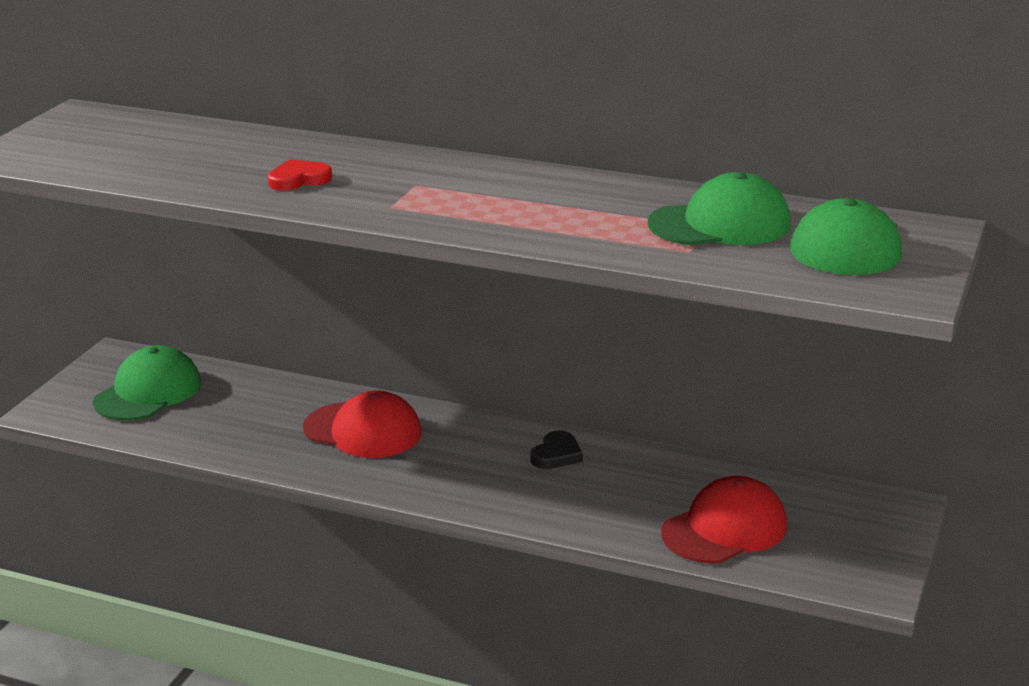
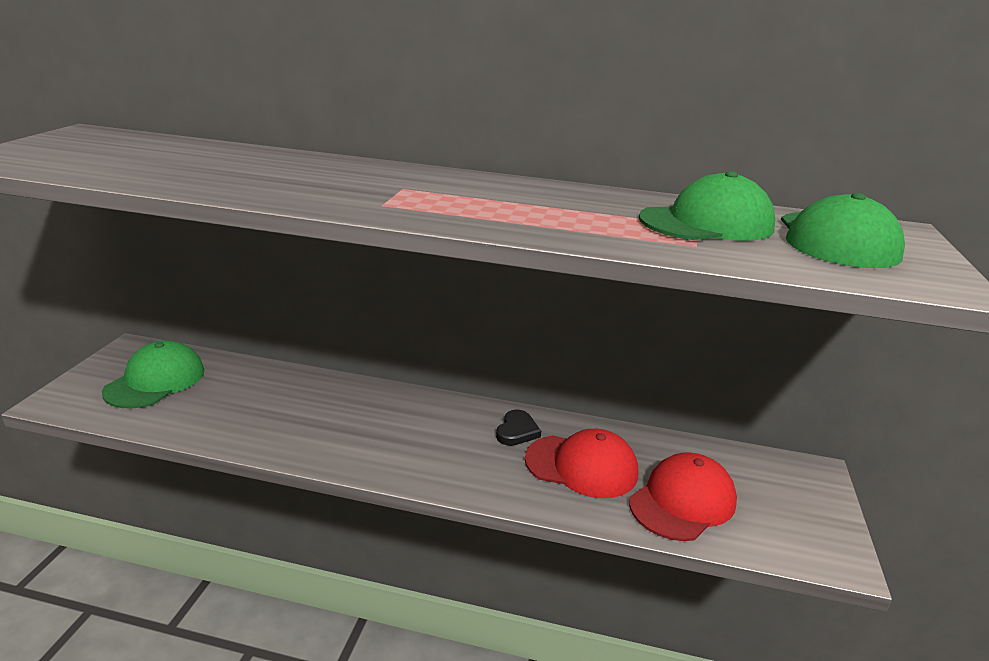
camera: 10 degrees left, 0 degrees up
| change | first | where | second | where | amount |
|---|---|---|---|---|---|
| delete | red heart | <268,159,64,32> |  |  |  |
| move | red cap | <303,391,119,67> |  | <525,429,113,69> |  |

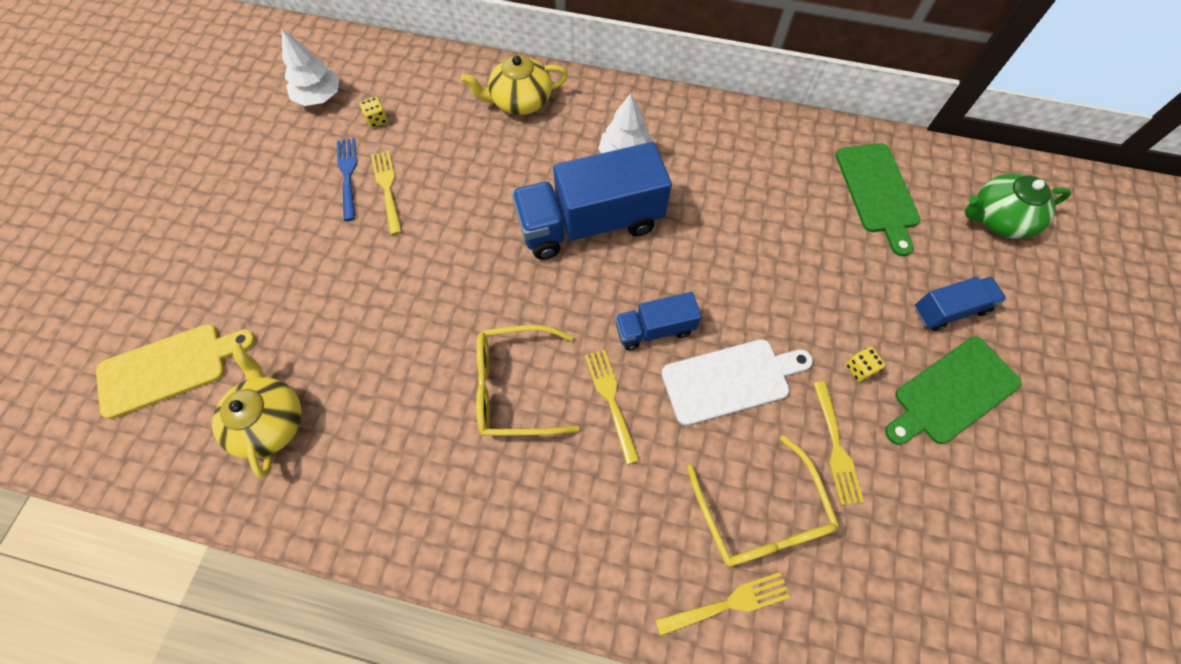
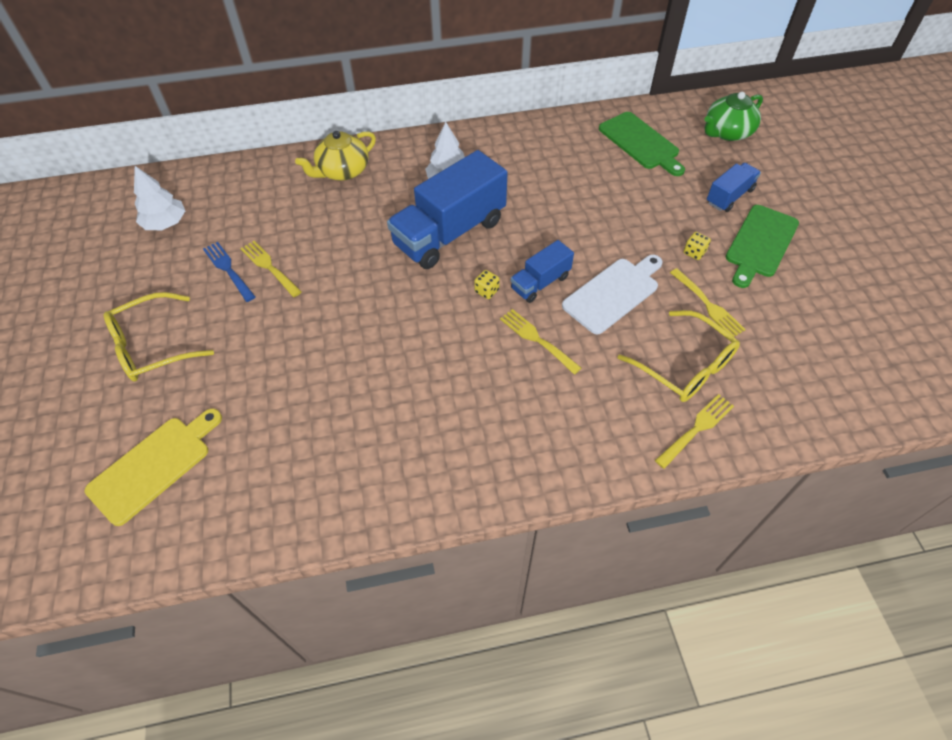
camera: 25 degrees left, 10 degrees down
| change | first | where | second | where | amount |
|---|---|---|---|---|---|
| move | yellow dice | <359,97,29,31> |  | <474,270,26,29> |  |
| move | yellow glasses | <476,325,104,111> |  | <104,292,110,90> |  |
| delete | yellow teapot | <212,344,90,134> |  |  |  |

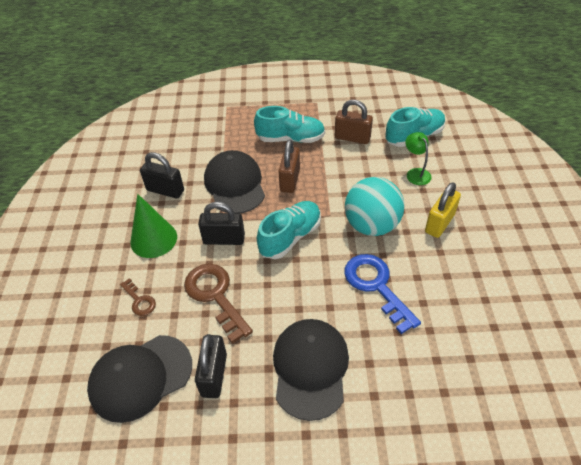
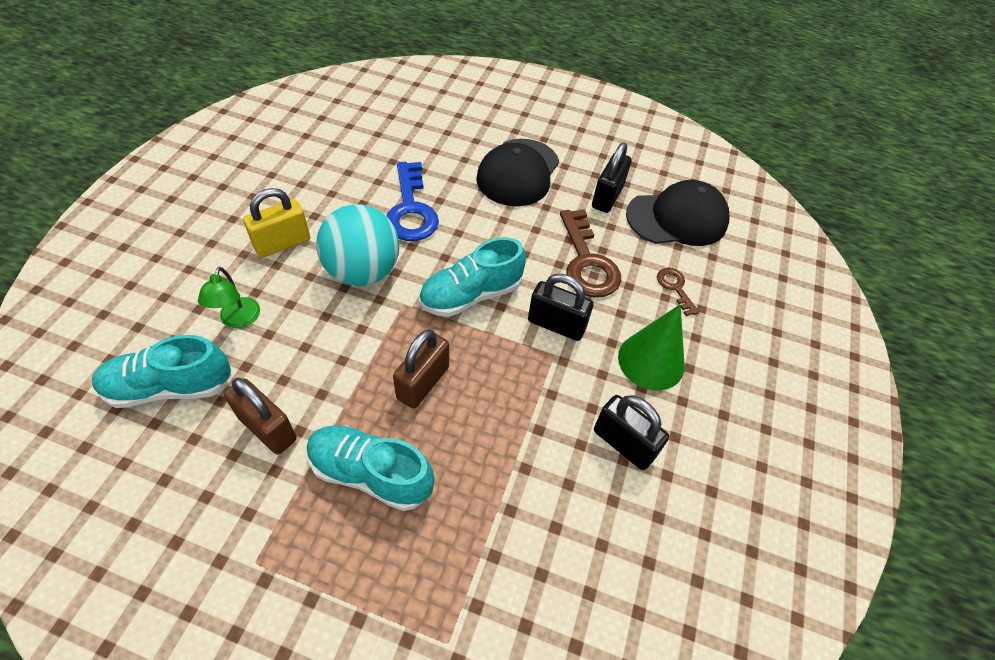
camera: 165 degrees left, 5 degrees up
| change | first | where | second | where | amount |
|---|---|---|---|---|---|
| delete | black cap | <204,150,61,63> |  |  |  |

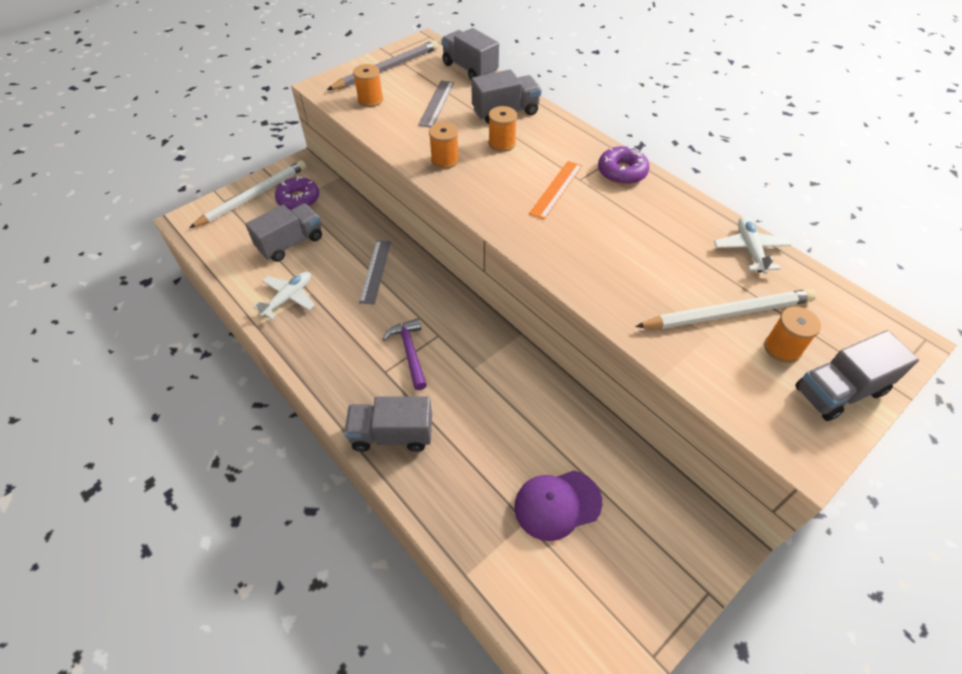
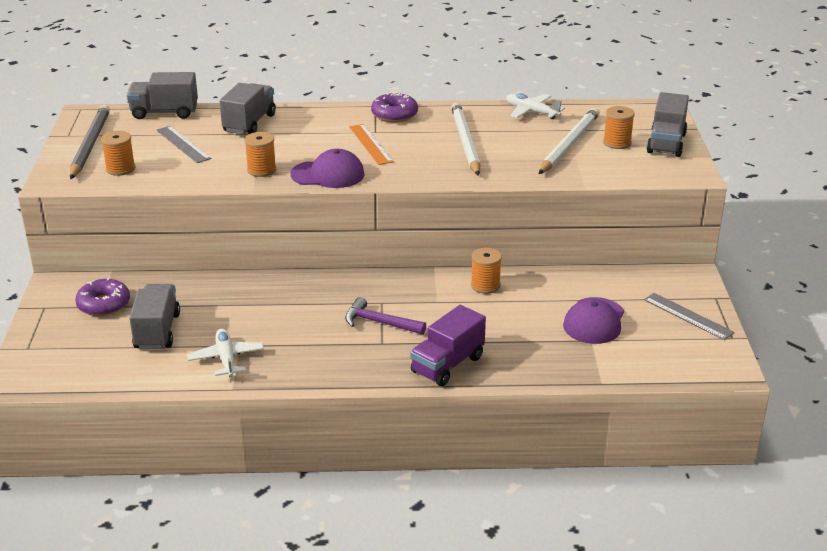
camera: 50 degrees left, 20 degrees down
| change | first | where | second | where | amount |
|---|---|---|---|---|---|
| move | orange spool | <488,106,29,46> |  | <471,248,31,46> |  |
| move | white pencil | <189,160,117,68> |  | <451,102,29,74> |  |
| move | grey ruler | <359,240,32,64> |  | <644,293,91,47> |  |
| recolor | grey truck | <344,396,88,56> | purple truck | <410,305,76,81> |  |
| insert |  |  | purple cap | <290,149,74,39> |  |

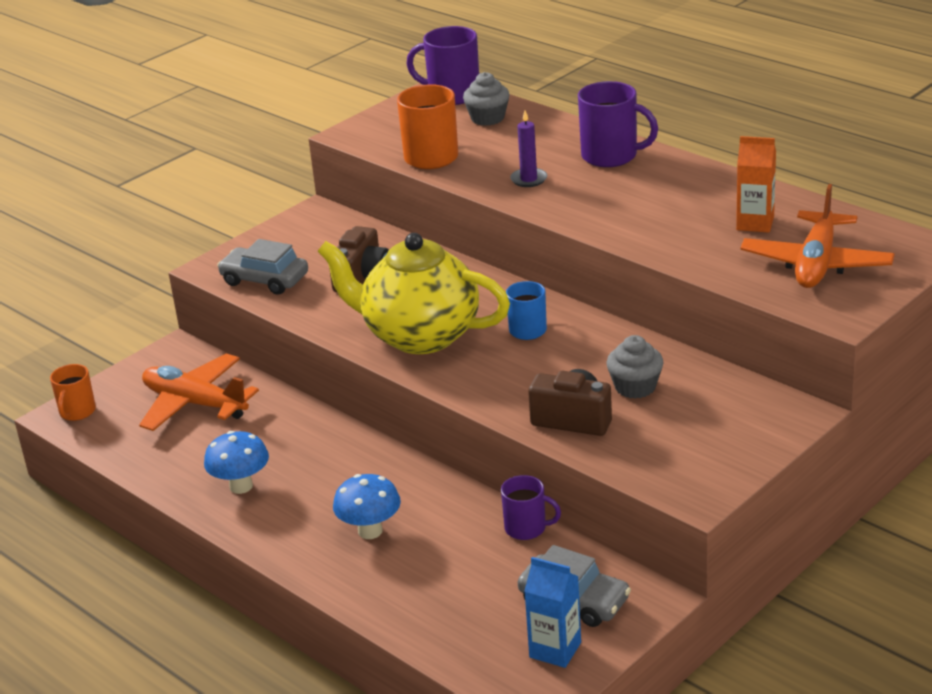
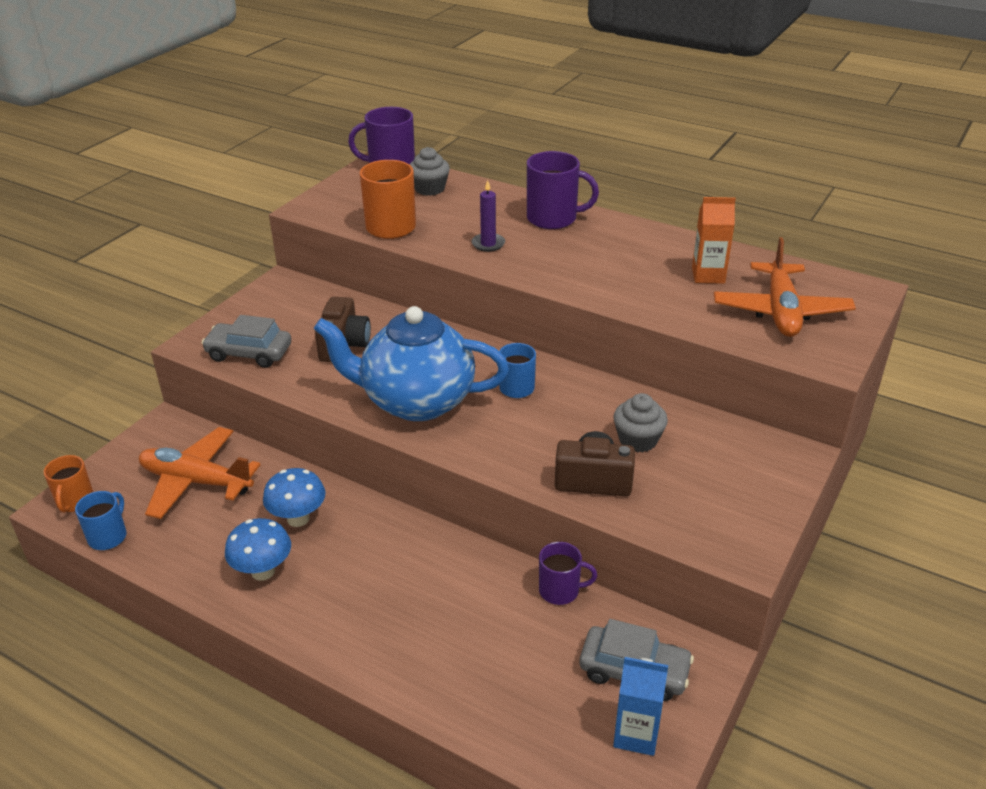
camera: 15 degrees left, 5 degrees up
| change | first | where | second | where | amount |
|---|---|---|---|---|---|
| recolor | yellow teapot | <317,233,193,121> | blue teapot | <314,306,195,115> |  |
| move | blue mushroom | <333,474,68,65> |  | <263,468,62,59> |  |
| insert |  |  | blue mug | <75,491,52,59> |  |

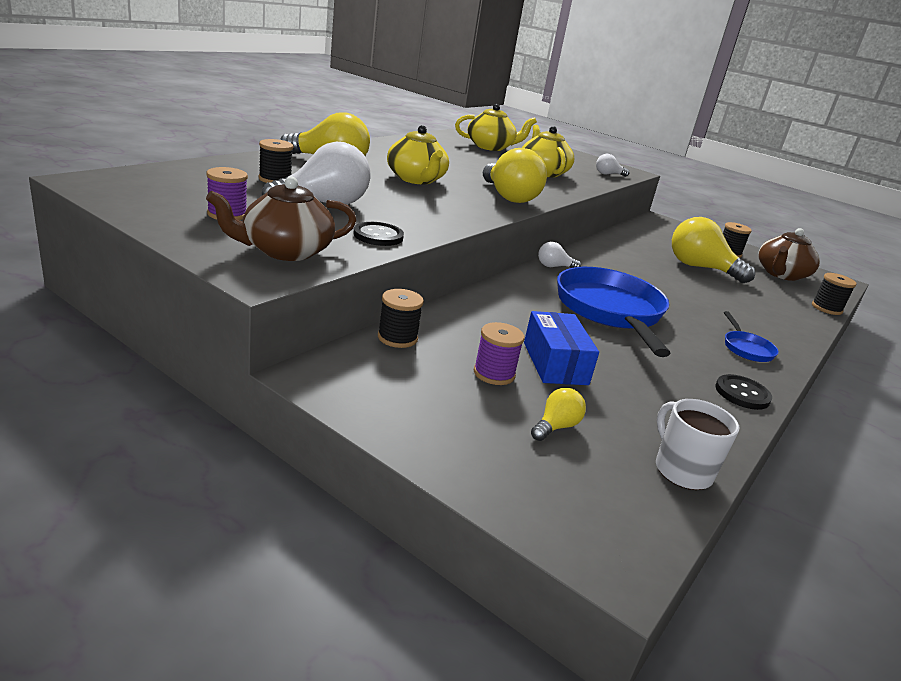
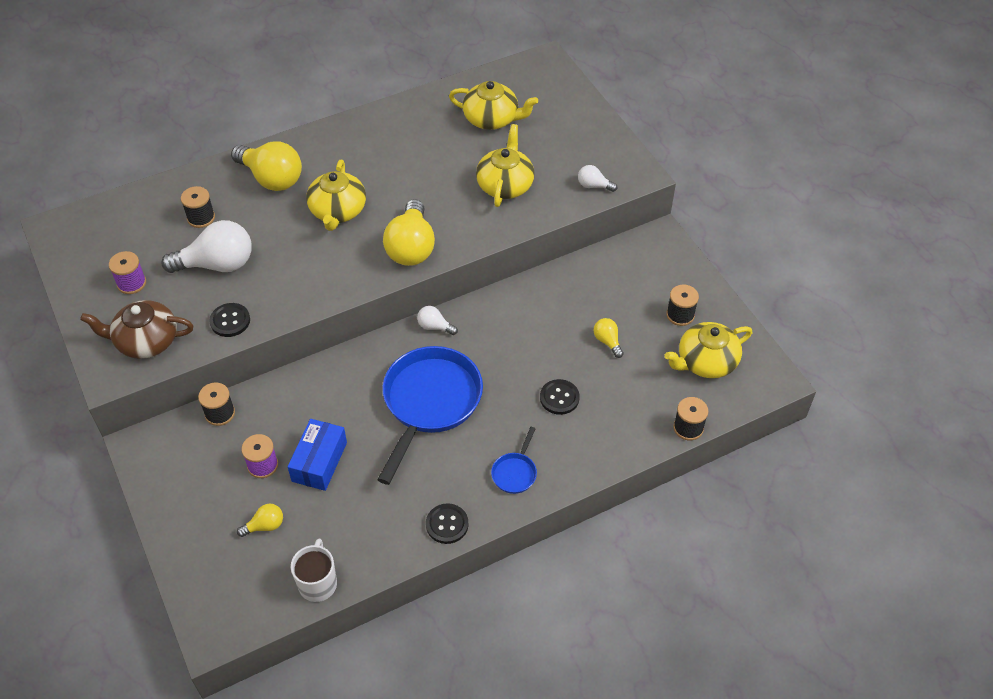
camera: 30 degrees right, 25 degrees up
| change | first | where | second | where | amount |
|---|---|---|---|---|---|
| resize | yellow light bulb | <672,217,83,66> |  | <593,318,31,40> | x0.48 |
| recolor | brown teapot | <758,228,62,53> | yellow teapot | <664,322,88,56> |  |
| insert |  |  | black button | <540,379,40,36> |  |

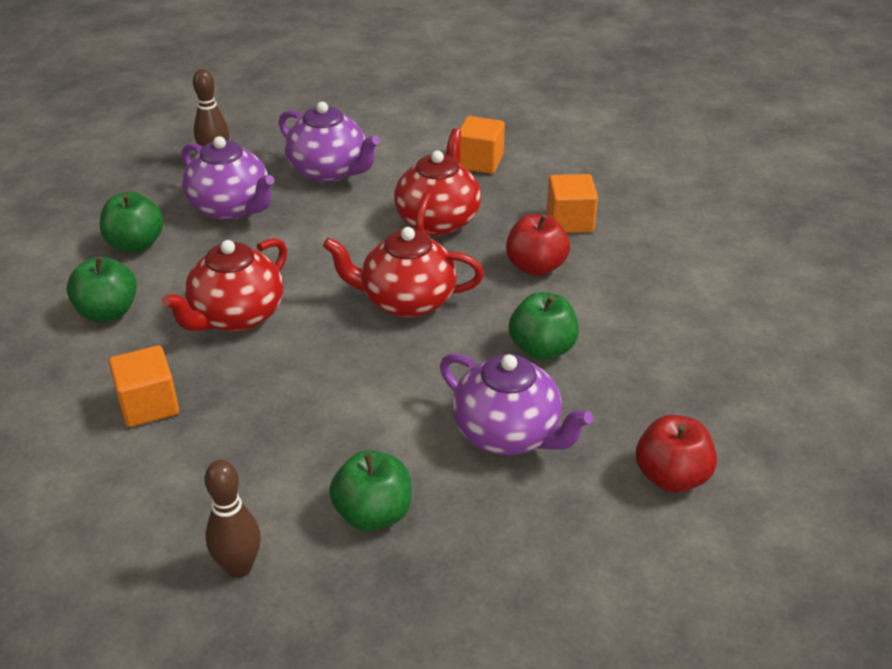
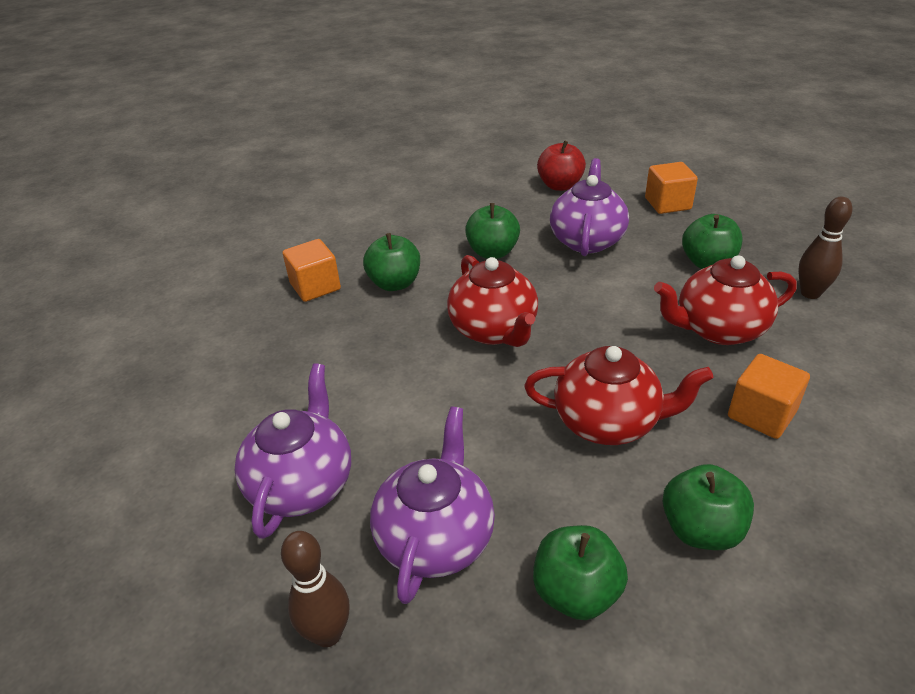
camera: 115 degrees left, 0 degrees up
| change | first | where | second | where | amount |
|---|---|---|---|---|---|
| move | orange cube | <459,116,46,58> |  | <645,162,53,52> |  |
| move | red teapot | <394,129,87,107> |  | <654,255,143,90> |  |
| recolor | red apple | <506,214,64,62> | green apple | <363,233,57,58> |  |

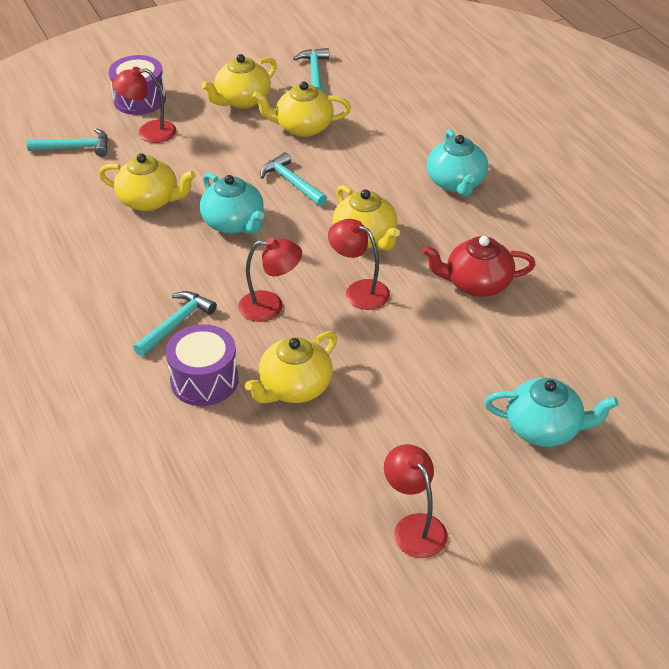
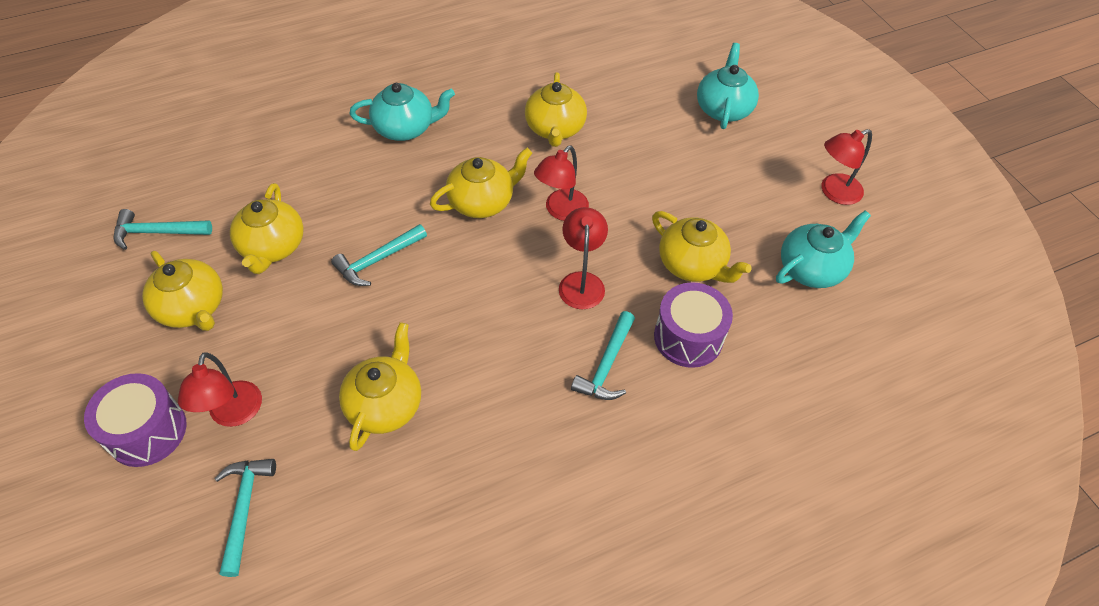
camera: 90 degrees left, 10 degrees up
| change | first | where | second | where | amount |
|---|---|---|---|---|---|
| move | turquoise teapot | <200,172,64,62> |  | <776,210,95,78> |  |
| recolor | red teapot | <423,236,113,61> | yellow teapot | <525,72,62,75> |  |
| rotate | turquoise hammer | <133,291,84,66> |  | <571,311,64,89> | 105 degrees counterclockwise |

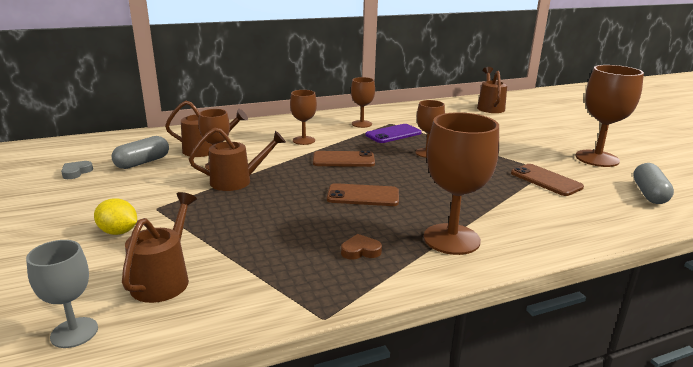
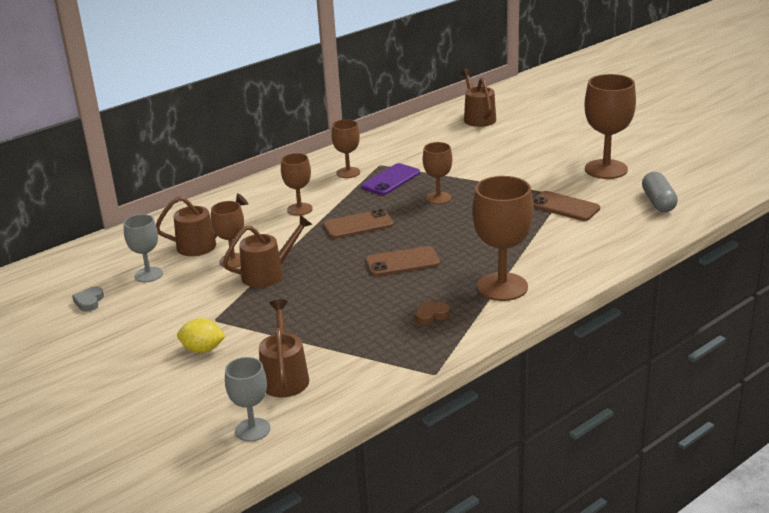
camera: 15 degrees left, 5 degrees up
| change | first | where | second | where | amount |
|---|---|---|---|---|---|
| replace | grey capsule | <112,136,57,33> | grey goblet | <124,214,39,68> |  |

